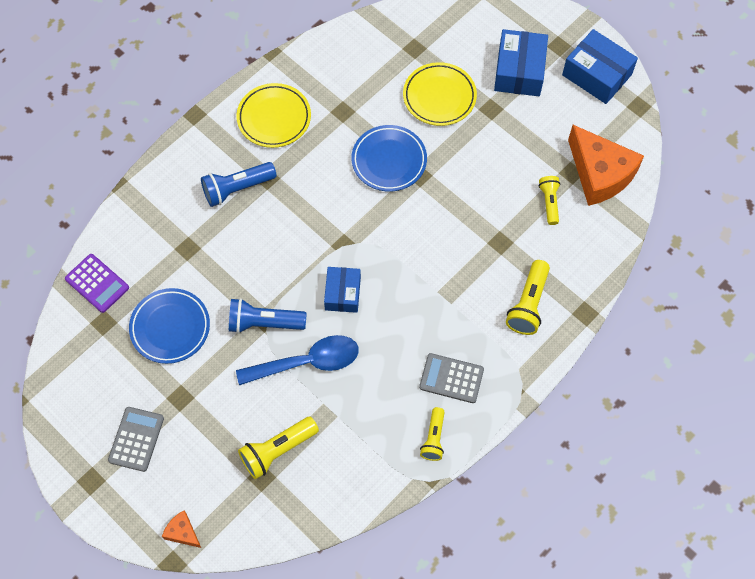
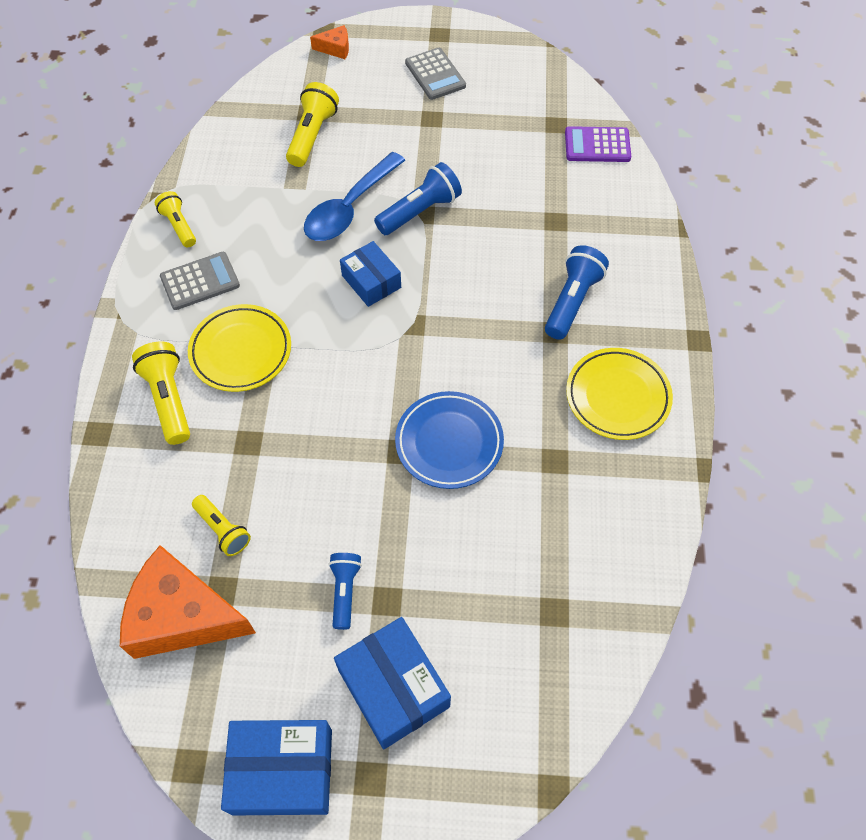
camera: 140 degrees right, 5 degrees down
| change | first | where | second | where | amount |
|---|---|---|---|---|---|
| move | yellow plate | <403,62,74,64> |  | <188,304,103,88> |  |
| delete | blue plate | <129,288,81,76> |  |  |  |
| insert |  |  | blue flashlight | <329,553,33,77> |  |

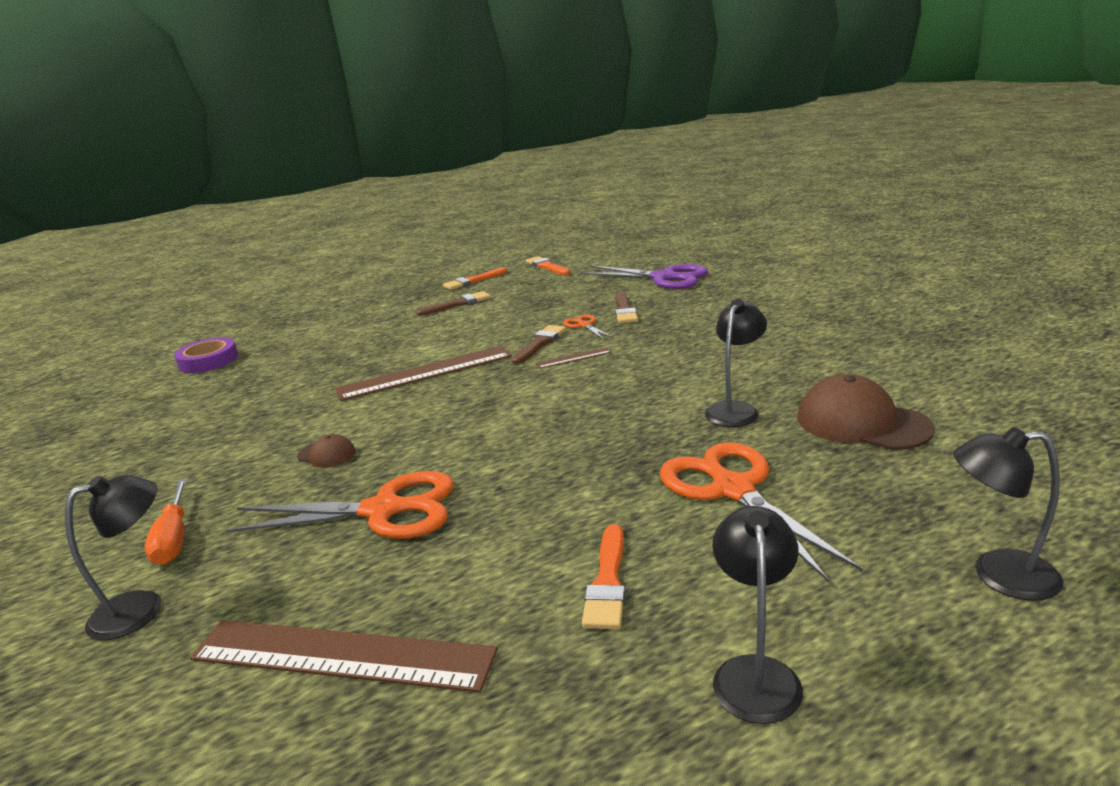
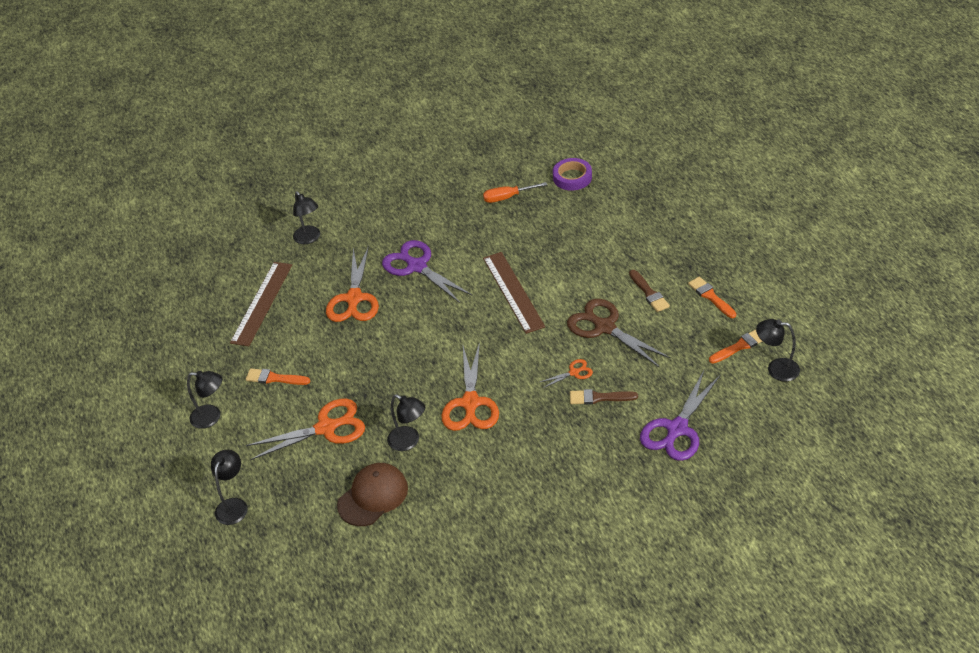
camera: 95 degrees right, 20 degrees up
| change | first | where | second | where | amount |
|---|---|---|---|---|---|
| delete | brown brush | <511,325,55,39> |  |  |  |
| delete | brown ruler | <535,347,77,22> |  |  |  |
| replace | brown cap | <297,434,59,34> | purple scissors | <382,240,90,63> |  |
| move | orange screwdriver | <145,478,42,87> |  | <483,182,64,21> |  |
| insert |  |  | brown scissors | <567,299,104,68> |  |
| insert |  |  | black lamp | <756,319,44,63> |  |
| insert |  |  | orange scissors | <441,342,58,89> |  |

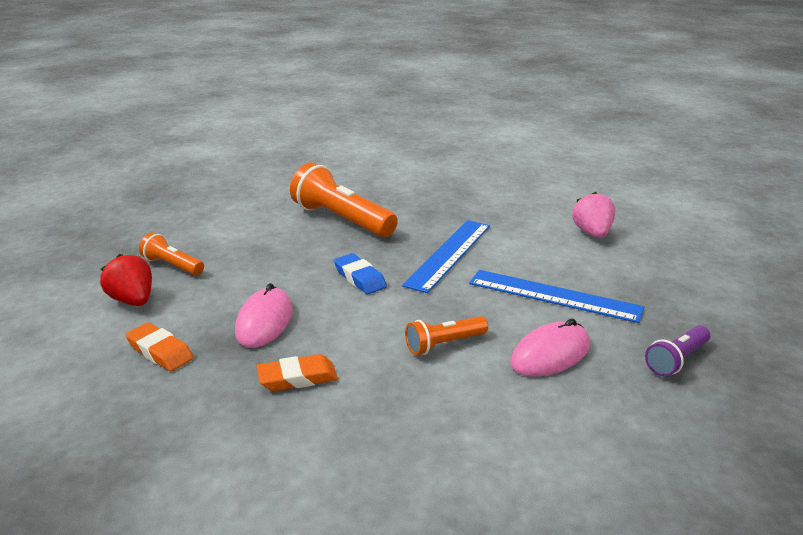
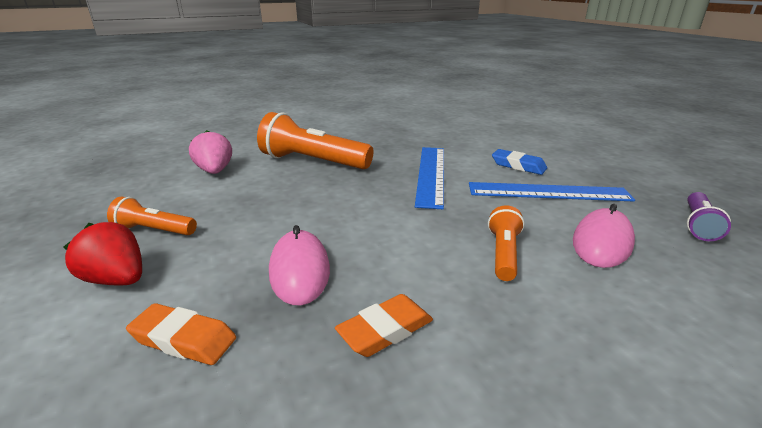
camera: 20 degrees left, 0 degrees up
| change | first | where | second | where | amount |
|---|---|---|---|---|---|
| move | pink strawberry | <572,192,43,46> |  | <189,130,43,44> |  |
| move | blue eraser | <334,253,53,41> |  | <492,149,55,26> |  |
| rotate | orange flashlight | <405,316,83,39> |  | <488,205,37,76> | 150 degrees clockwise |

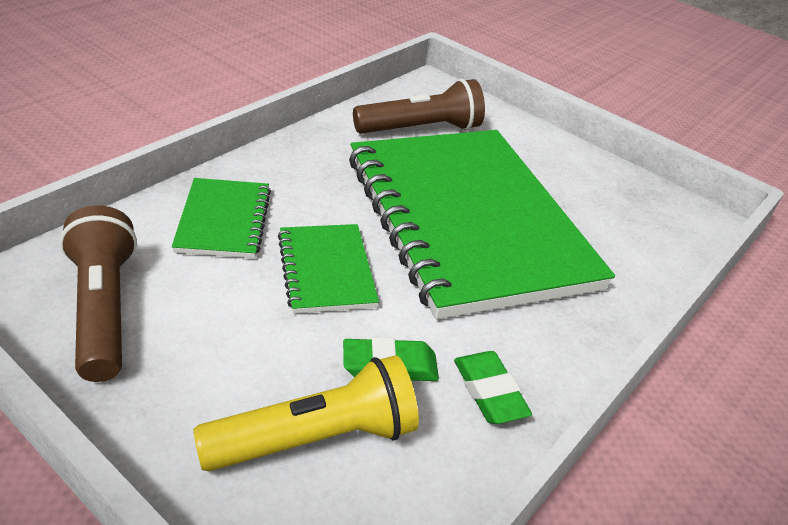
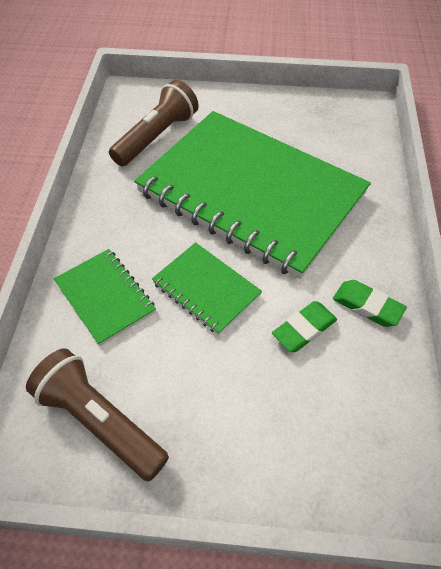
camera: 30 degrees left, 15 degrees up
| change | first | where | second | where | amount |
|---|---|---|---|---|---|
| delete | yellow flashlight | <193,355,226,116> |  |  |  |

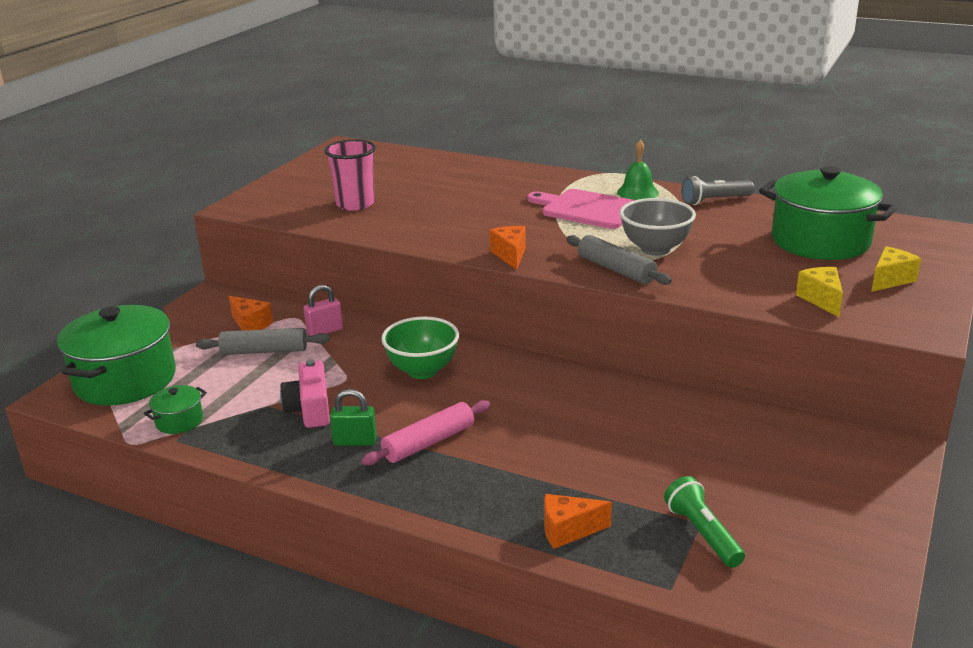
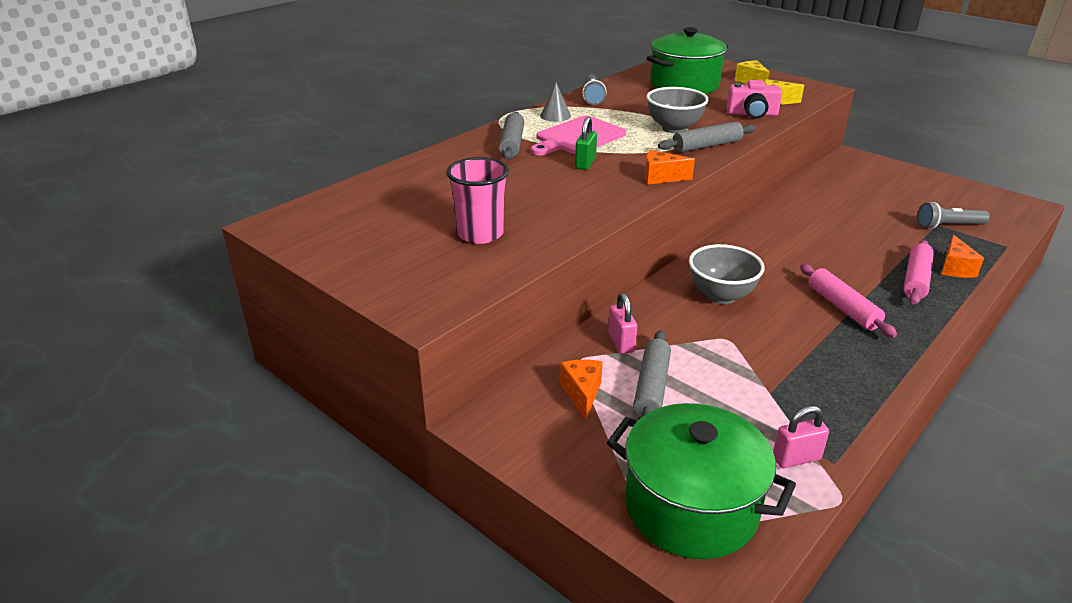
camera: 75 degrees left, 5 degrees up
| change | first | where | second | where | amount |
|---|---|---|---|---|---|
| replace | green bell | <617,140,42,60> | grey cone | <540,82,31,40> |  |
| rotate | orange cheese | <229,296,44,35> |  | <560,360,43,60> | 60 degrees counterclockwise |
| recolor | green bowl | <381,316,78,63> | grey bowl | <689,244,76,60> |  |
| move | pink camera | <280,359,50,69> |  | <727,80,55,39> |  |
| replace | green pot | <144,385,63,49> | pink padlock | <773,406,56,62> |  |
| move | green padlock | <330,389,47,57> |  | <575,117,22,53> |  |
| recolor | green flashlight | <664,476,81,92> | grey flashlight | <917,202,73,27> |  |
| insert |  |  | grey rolling pin | <499,112,25,48> |  |
| insert |  |  | pink rolling pin | <903,240,31,65> |  |

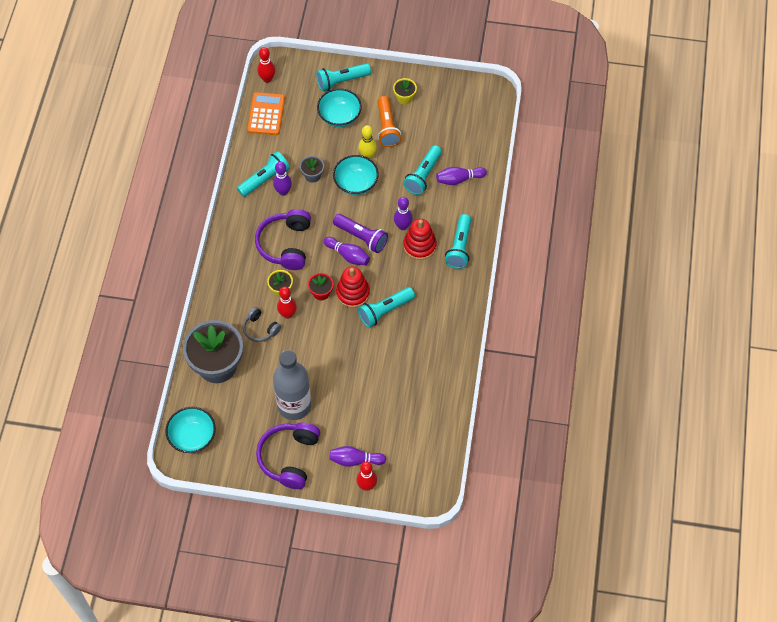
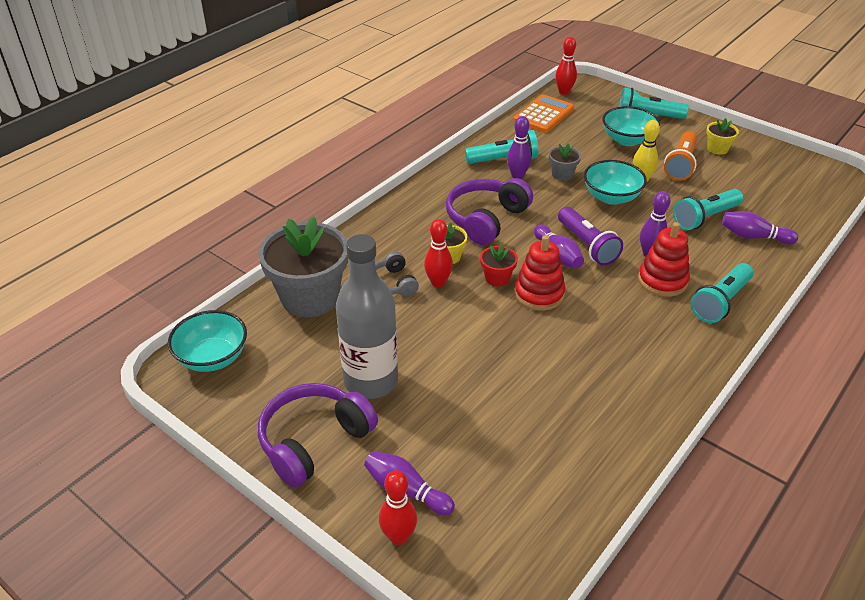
camera: 30 degrees right, 20 degrees down
| change | first | where | second | where | amount |
|---|---|---|---|---|---|
| delete | turquoise flashlight | <358,287,57,41> |  |  |  |

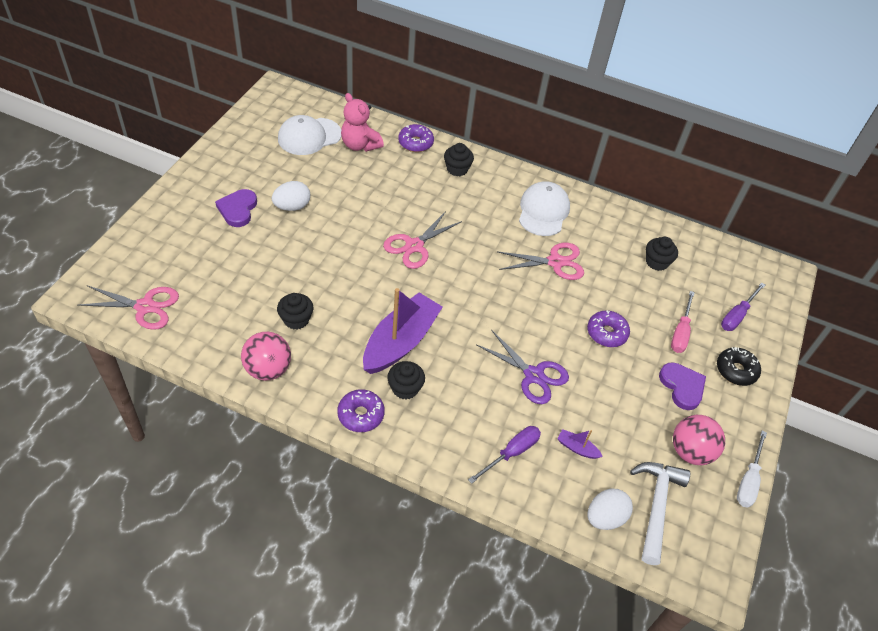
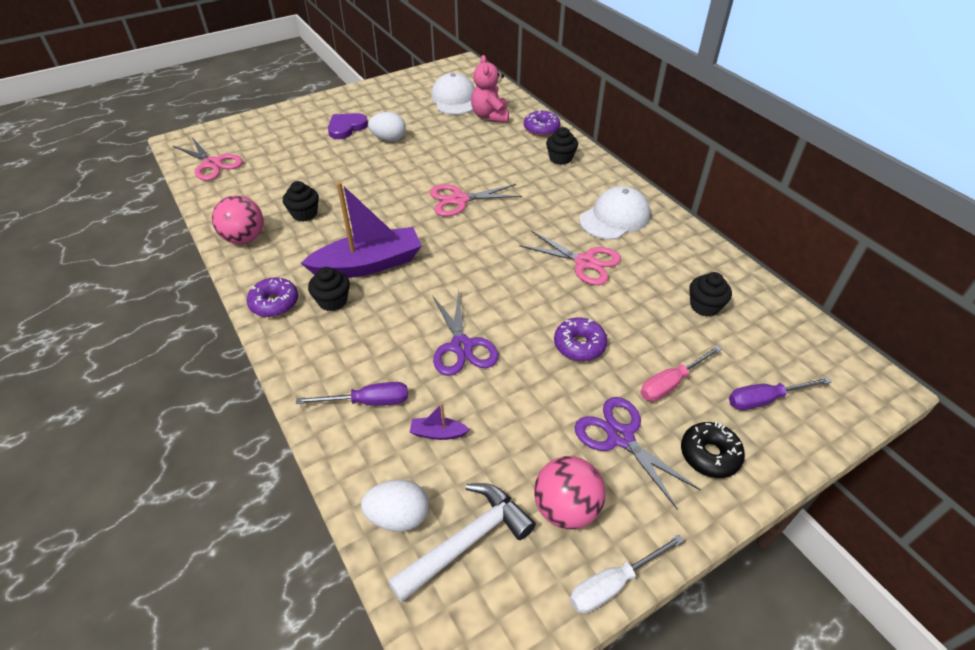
camera: 40 degrees right, 5 degrees down
| change | first | where | second | where | amount |
|---|---|---|---|---|---|
| rotate | white cap | <278,115,63,40> |  | <431,73,44,42> | 75 degrees clockwise |
| replace | purple heart | <659,362,47,48> | purple scissors | <574,397,127,112> |  |
| rotate | purple boat | <557,429,46,30> |  | <410,403,60,37> | 60 degrees counterclockwise |

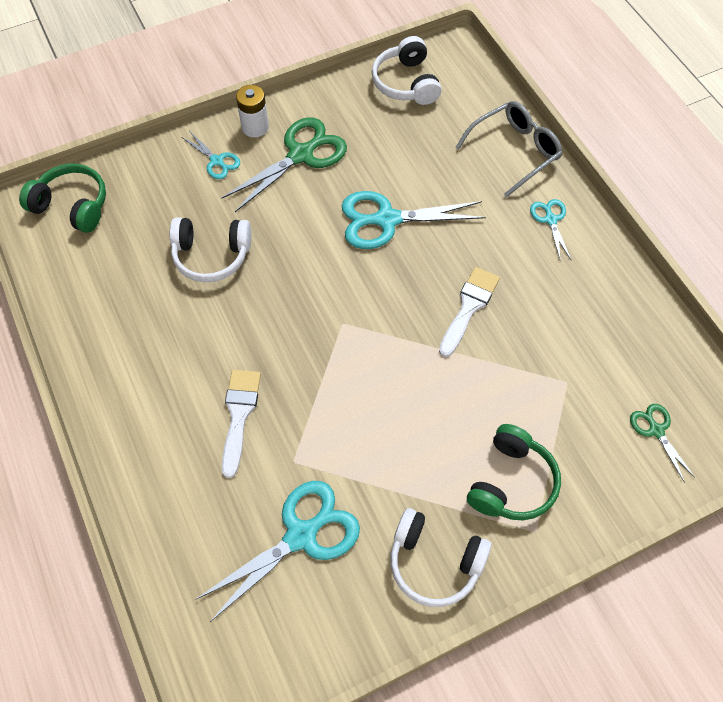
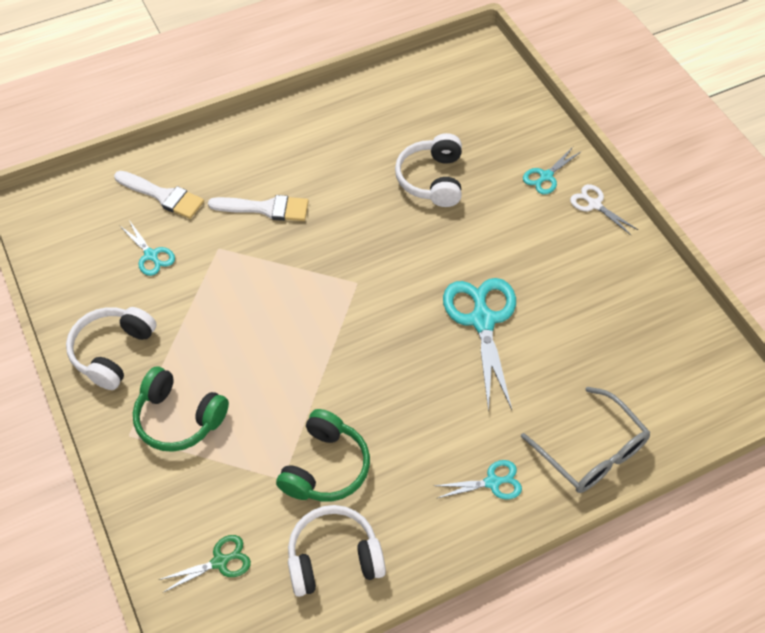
camera: 90 degrees right, 5 degrees down
| change | first | where | second | where | amount |
|---|---|---|---|---|---|
| move | white headphones | <372,36,70,69> |  | <288,505,98,92> |  |
| replace | white battery | <236,85,33,52> | white scissors | <570,184,68,51> |  |
| delete | green scissors | <221,118,126,94> |  |  |  |
| move | green headphones | <19,164,87,69> |  | <276,409,94,92> |  |
| move | white brush | <439,267,61,90> |  | <114,171,90,48> |  |
| resize | turquoise scissors | <195,481,165,141> |  | <119,220,56,56> | x0.52 |

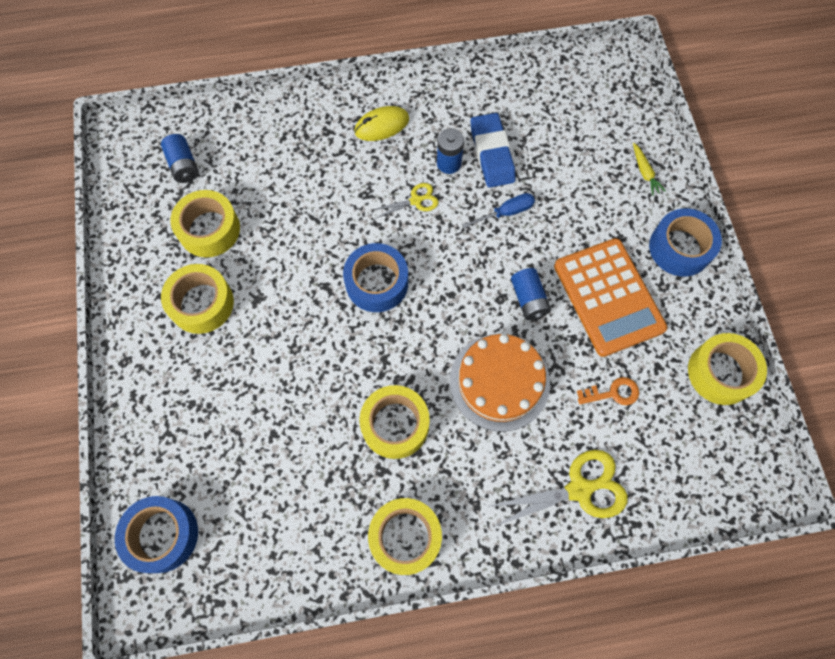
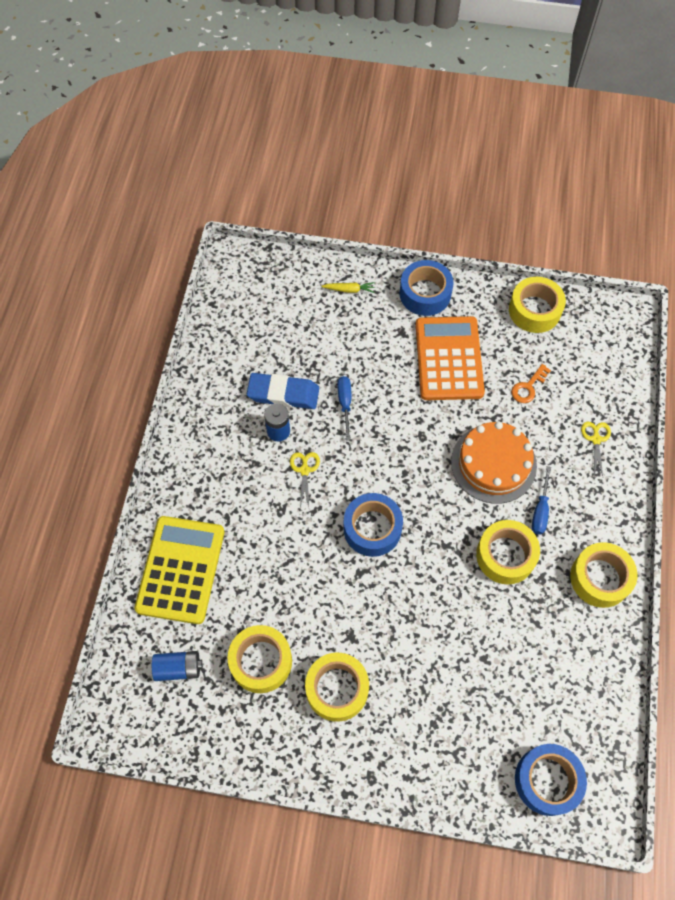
camera: 70 degrees left, 5 degrees down
| change | first | where | second | where | amount |
|---|---|---|---|---|---|
| delete | yellow mouse | <354,106,55,35> |  |  |  |
| rotate | orange calculator | <554,238,113,119> |  | <415,316,70,84> | 90 degrees counterclockwise |
| delete | blue battery | <511,268,40,52> |  |  |  |
| rotate | orange key | <577,377,62,28> |  | <511,364,40,39> | 150 degrees counterclockwise |
| resize | yellow scissors | <487,450,141,77> |  | <581,422,30,54> | x0.55 |
| insert |  |  | blue screwdriver | <532,466,19,69> |  |
| insert |  |  | yellow calculator | <134,516,91,108> |  |

